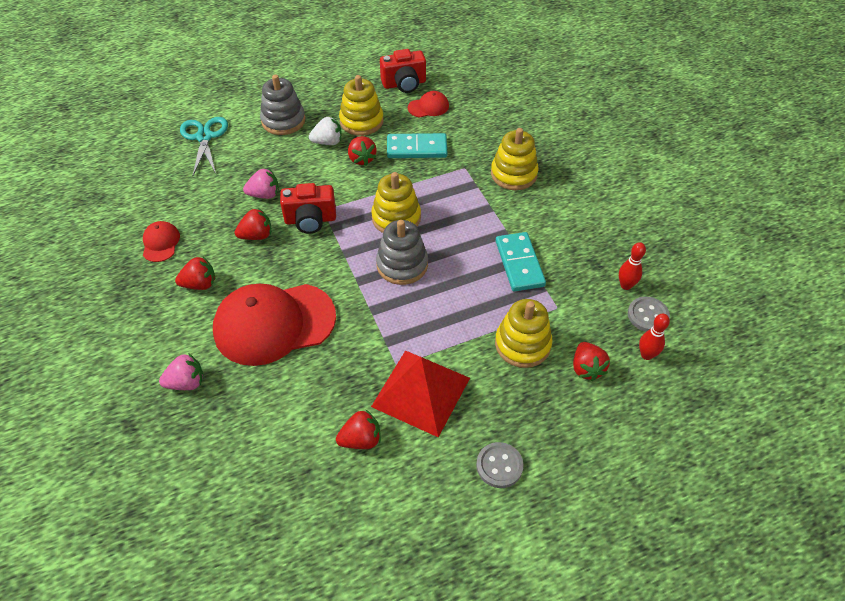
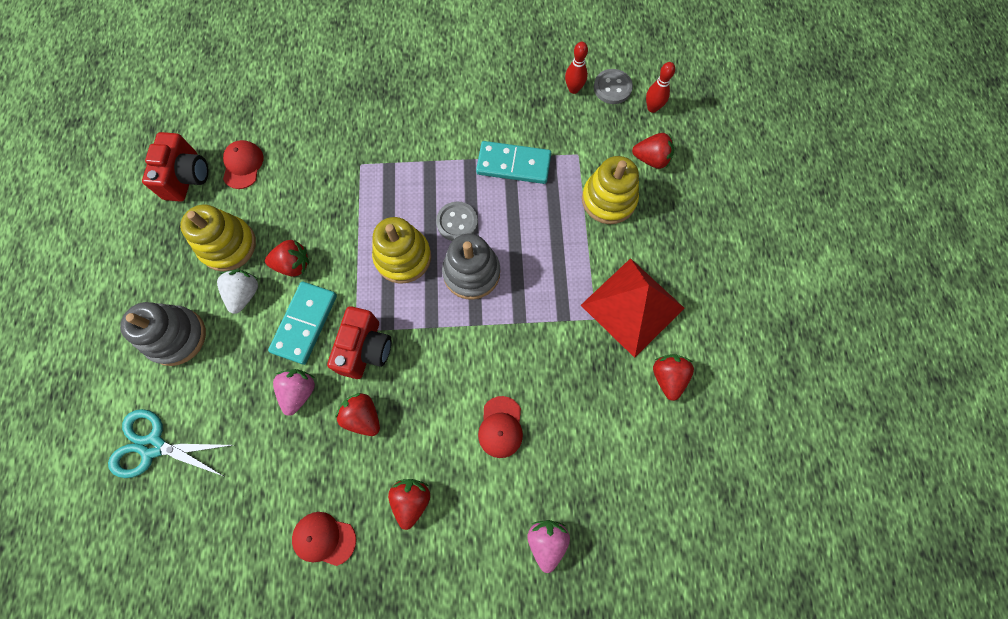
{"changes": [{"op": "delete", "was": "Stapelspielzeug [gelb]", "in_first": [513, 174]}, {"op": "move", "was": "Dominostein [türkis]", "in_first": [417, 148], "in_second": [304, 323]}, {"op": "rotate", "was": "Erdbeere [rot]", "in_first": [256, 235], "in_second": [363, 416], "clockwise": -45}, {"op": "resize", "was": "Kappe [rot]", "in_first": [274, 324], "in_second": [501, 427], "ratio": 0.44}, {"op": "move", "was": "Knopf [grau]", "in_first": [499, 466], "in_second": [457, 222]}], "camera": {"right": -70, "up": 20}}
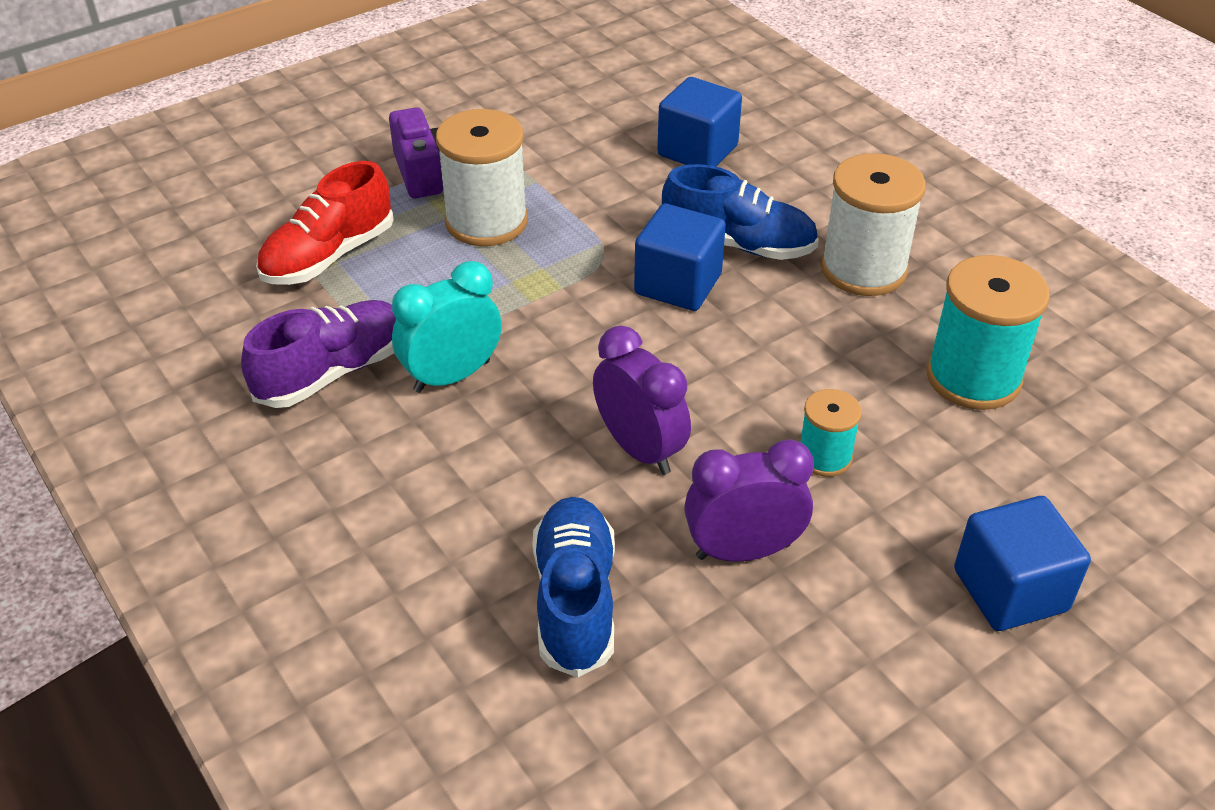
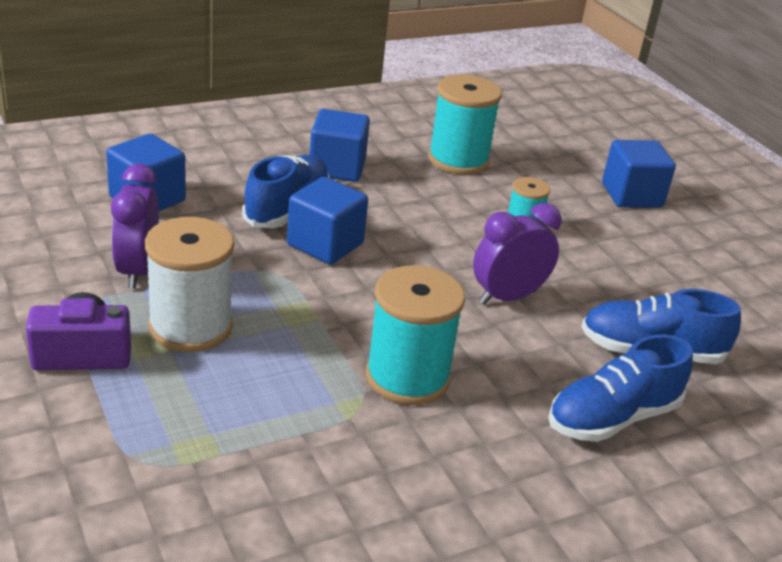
{"changes": [{"op": "replace", "was": "Garnrolle [weiß]", "now": "Kubus [blau]", "in_first": [863, 269], "in_second": [337, 168]}, {"op": "delete", "was": "Schuh [rot]", "in_first": [328, 256]}, {"op": "replace", "was": "Wecker [türkis]", "now": "Garnrolle [türkis]", "in_first": [452, 376], "in_second": [407, 377]}, {"op": "delete", "was": "Schuh [lila]", "in_first": [333, 372]}, {"op": "move", "was": "Wecker [lila]", "in_first": [743, 551], "in_second": [138, 270]}, {"op": "insert", "now": "Schuh [blau]", "in_second": [612, 418]}], "camera": {"right": -85, "up": -10}}
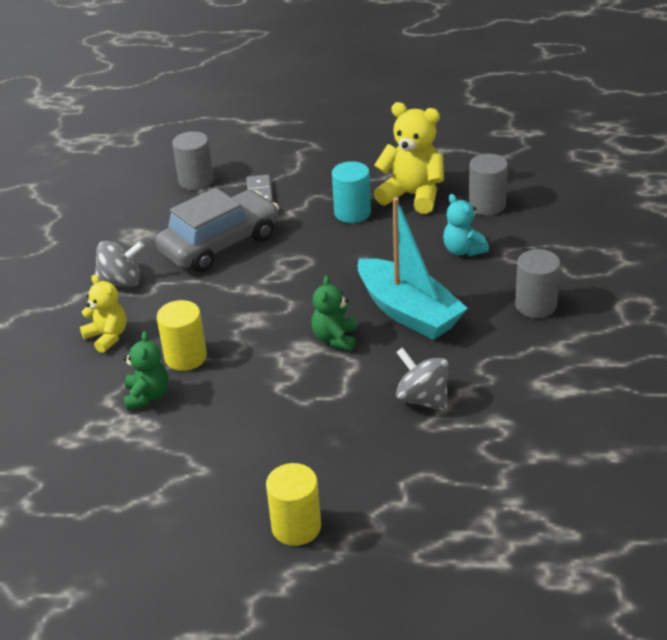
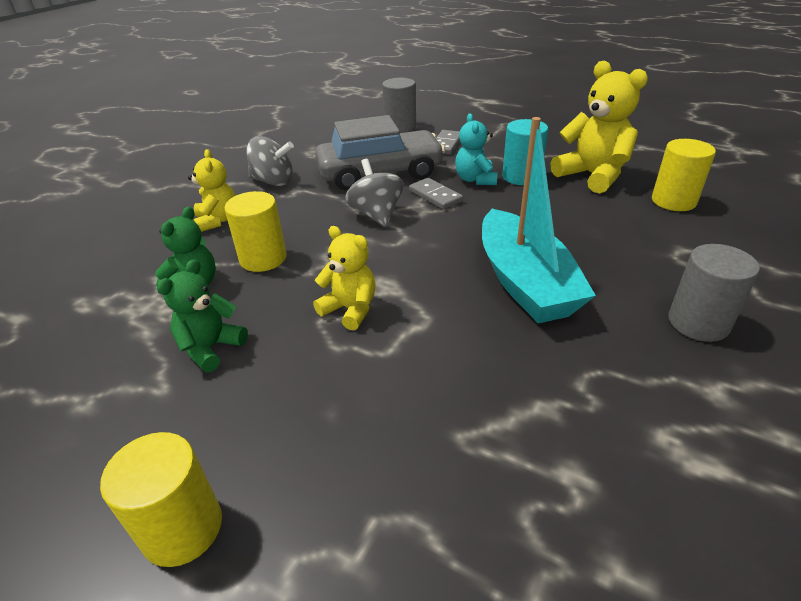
{"changes": [{"op": "recolor", "was": "Vollzylinder [grau]", "now": "Vollzylinder [gelb]", "in_first": [487, 205], "in_second": [673, 201]}, {"op": "move", "was": "Teddybär [türkis]", "in_first": [463, 250], "in_second": [475, 179]}, {"op": "move", "was": "Teddybär [grün]", "in_first": [335, 338], "in_second": [211, 348]}, {"op": "move", "was": "Kreisel [grau]", "in_first": [422, 399], "in_second": [376, 214]}, {"op": "insert", "now": "Dominostein [grau]", "in_second": [435, 196]}, {"op": "insert", "now": "Teddybär [gelb]", "in_second": [350, 309]}], "camera": {"right": 25, "up": 0}}
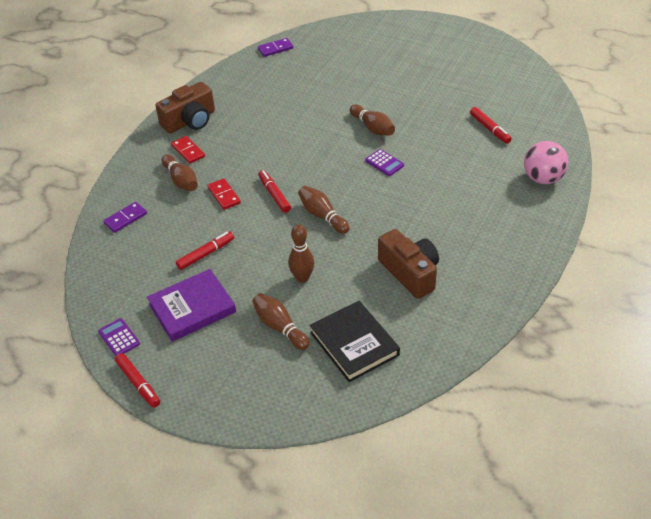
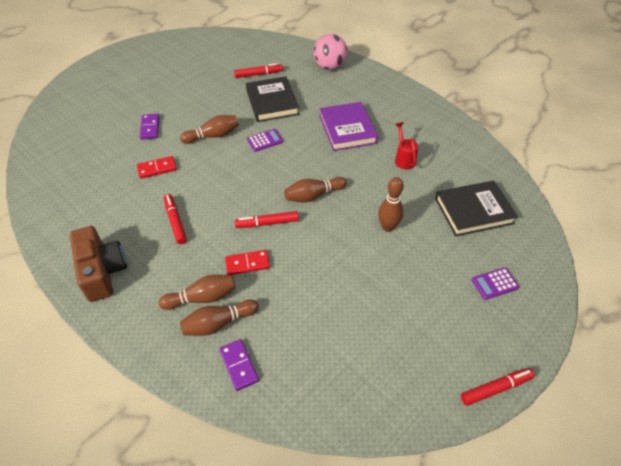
{"changes": [{"op": "move", "was": "Dominostein [lila]", "in_first": [275, 49], "in_second": [150, 128]}, {"op": "move", "was": "Dominostein [rot]", "in_first": [188, 151], "in_second": [157, 168]}, {"op": "replace", "was": "Kamera [braun]", "now": "Gießkanne [rot]", "in_first": [410, 273], "in_second": [404, 159]}, {"op": "move", "was": "Filzstift [rot]", "in_first": [206, 254], "in_second": [175, 221]}, {"op": "move", "was": "Buch [lila]", "in_first": [192, 308], "in_second": [347, 129]}, {"op": "move", "was": "Bowlingkegel [braun]", "in_first": [280, 327], "in_second": [218, 323]}, {"op": "move", "was": "Taschenrechner [lila]", "in_first": [119, 338], "in_second": [494, 283]}, {"op": "insert", "now": "Buch [schwarz]", "in_second": [272, 102]}], "camera": {"right": -75, "up": 5}}
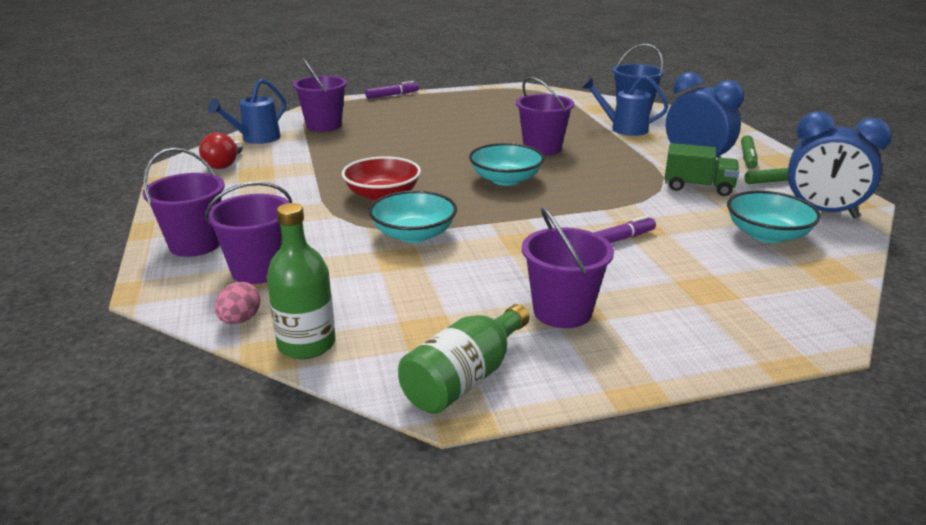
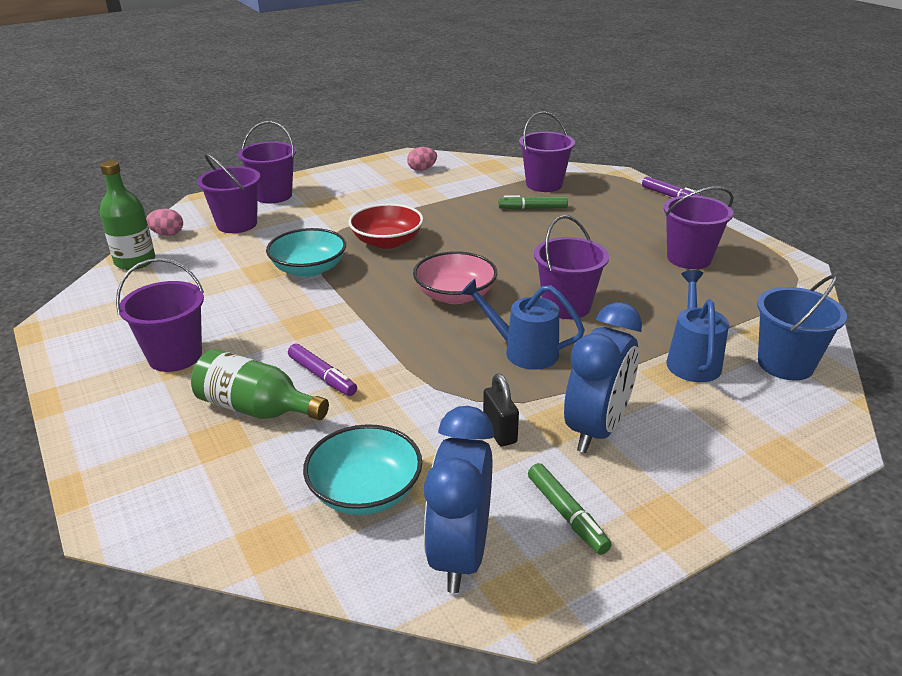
{"changes": [{"op": "move", "was": "Gießkanne [blau]", "in_first": [256, 139], "in_second": [523, 351]}, {"op": "replace", "was": "Glühbirne [rot]", "now": "Ei [rosa]", "in_first": [224, 164], "in_second": [422, 169]}, {"op": "move", "was": "Filzstift [grün]", "in_first": [748, 158], "in_second": [533, 208]}, {"op": "recolor", "was": "Schüssel [türkis]", "now": "Schüssel [rosa]", "in_first": [505, 179], "in_second": [455, 295]}, {"op": "replace", "was": "Lastwagen [grün]", "now": "Vorhängeschloss [schwarz]", "in_first": [698, 187], "in_second": [499, 432]}, {"op": "move", "was": "Flasche [grün]", "in_first": [465, 378], "in_second": [257, 409]}, {"op": "insert", "now": "Eimer [lila]", "in_second": [689, 258]}], "camera": {"right": 75, "up": 5}}
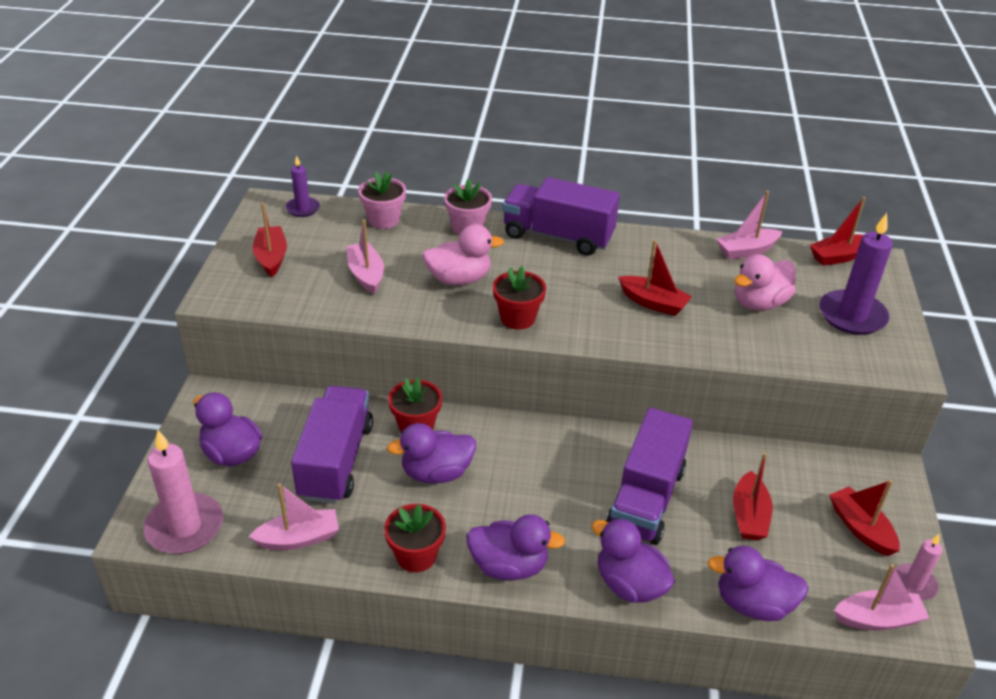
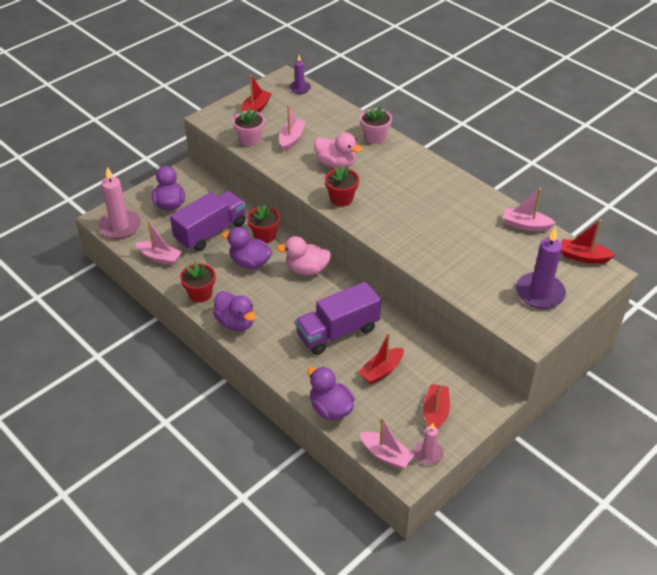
{"changes": [{"op": "move", "was": "Blumentopf [rosa]", "in_first": [384, 220], "in_second": [250, 139]}, {"op": "delete", "was": "Lastwagen [lila]", "in_first": [558, 236]}, {"op": "delete", "was": "Boot [rot]", "in_first": [653, 303]}, {"op": "move", "was": "Ente [rosa]", "in_first": [759, 303], "in_second": [307, 269]}, {"op": "delete", "was": "Ente [lila]", "in_first": [629, 584]}], "camera": {"right": 40, "up": 5}}
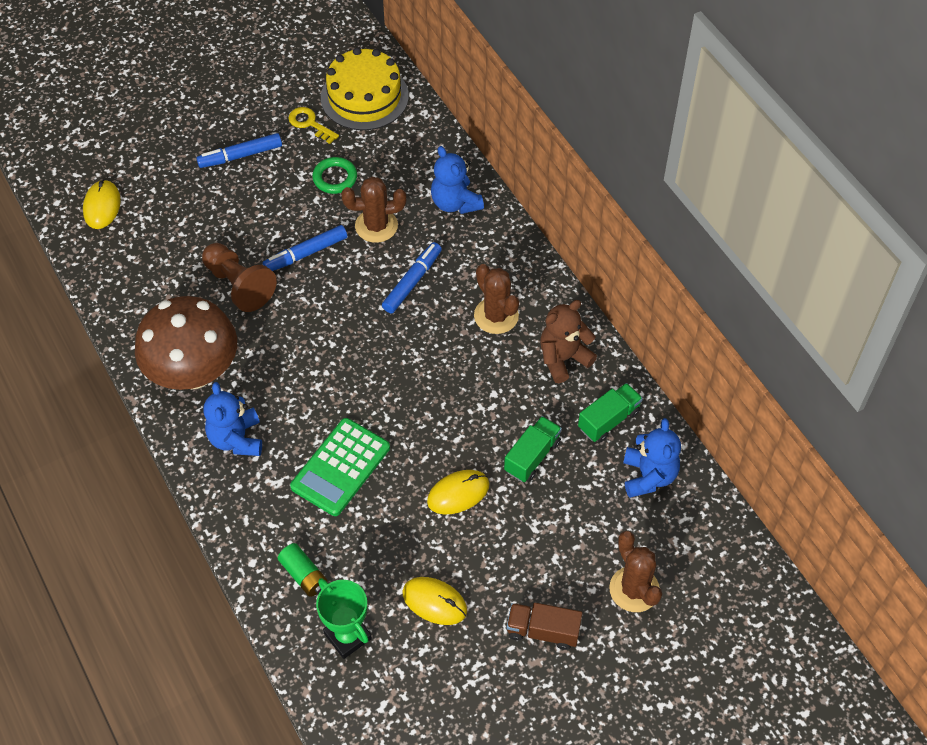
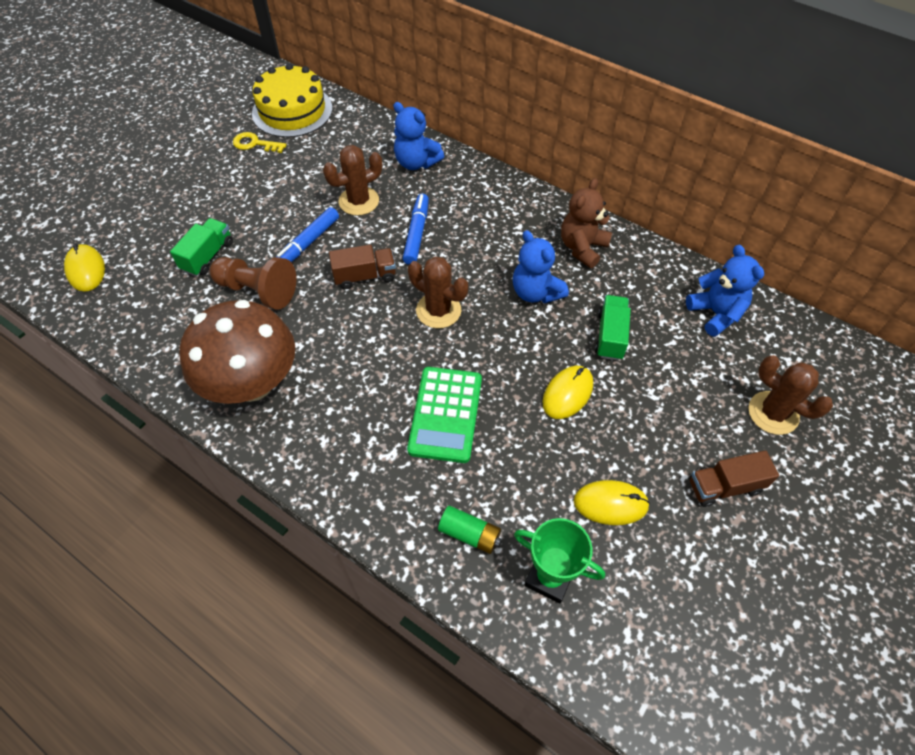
{"changes": [{"op": "delete", "was": "Filzstift [blau]", "in_first": [240, 155]}, {"op": "delete", "was": "Ring [grün]", "in_first": [335, 178]}, {"op": "move", "was": "Kaktus [braun]", "in_first": [496, 316], "in_second": [438, 310]}, {"op": "move", "was": "Teddybär [blau]", "in_first": [236, 439], "in_second": [536, 292]}, {"op": "move", "was": "Lastwagen [grün]", "in_first": [609, 420], "in_second": [208, 256]}, {"op": "insert", "now": "Lastwagen [braun]", "in_second": [365, 276]}], "camera": {"right": -25, "up": 0}}
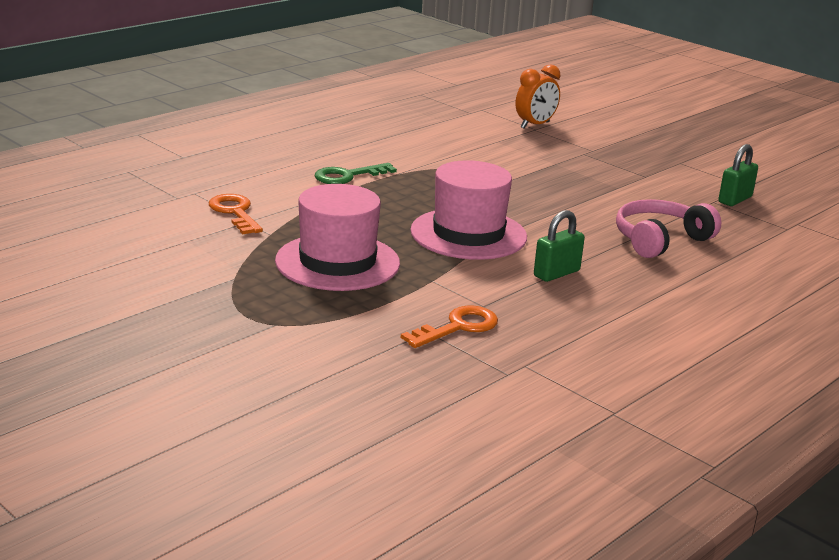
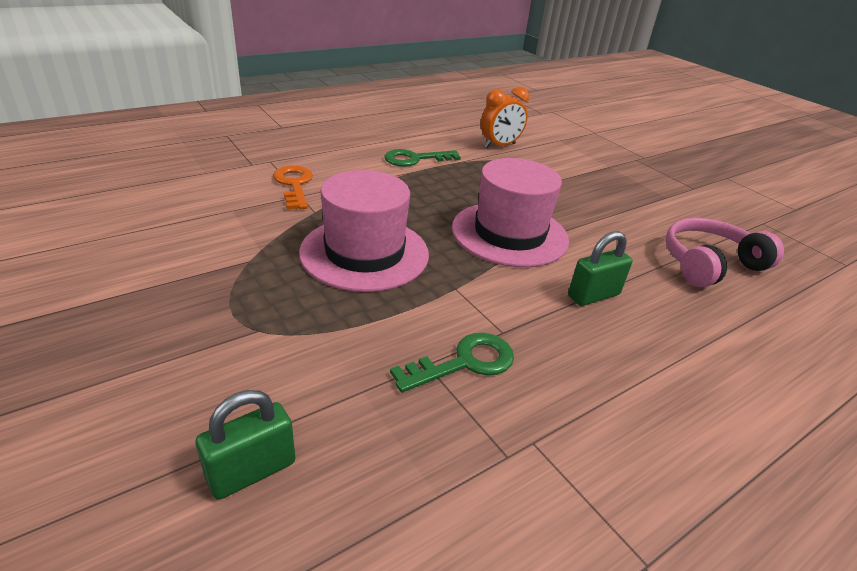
{"changes": [{"op": "move", "was": "Wecker [orange]", "in_first": [535, 125], "in_second": [499, 146]}, {"op": "move", "was": "Vorhängeschloss [grün]", "in_first": [735, 199], "in_second": [252, 471]}, {"op": "recolor", "was": "Schlüssel [orange]", "now": "Schlüssel [grün]", "in_first": [458, 327], "in_second": [464, 363]}], "camera": {"right": 10, "up": 10}}
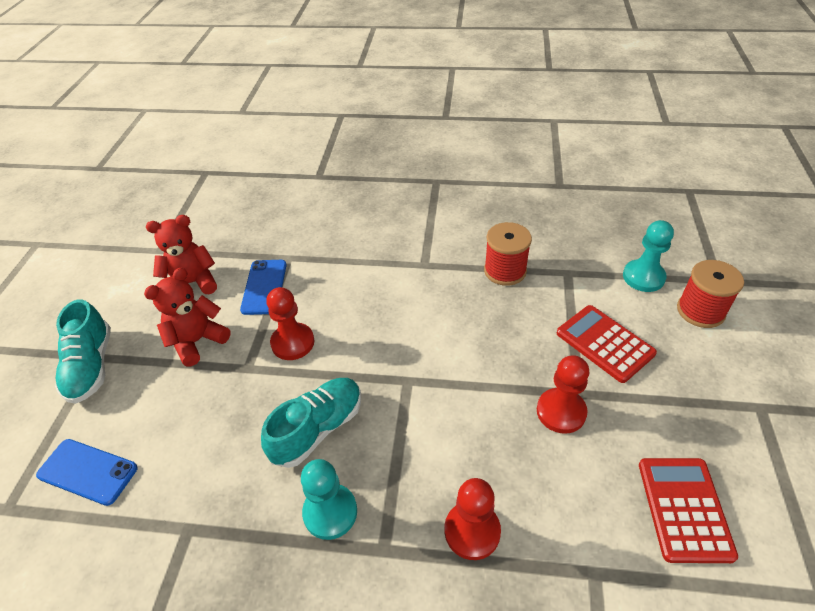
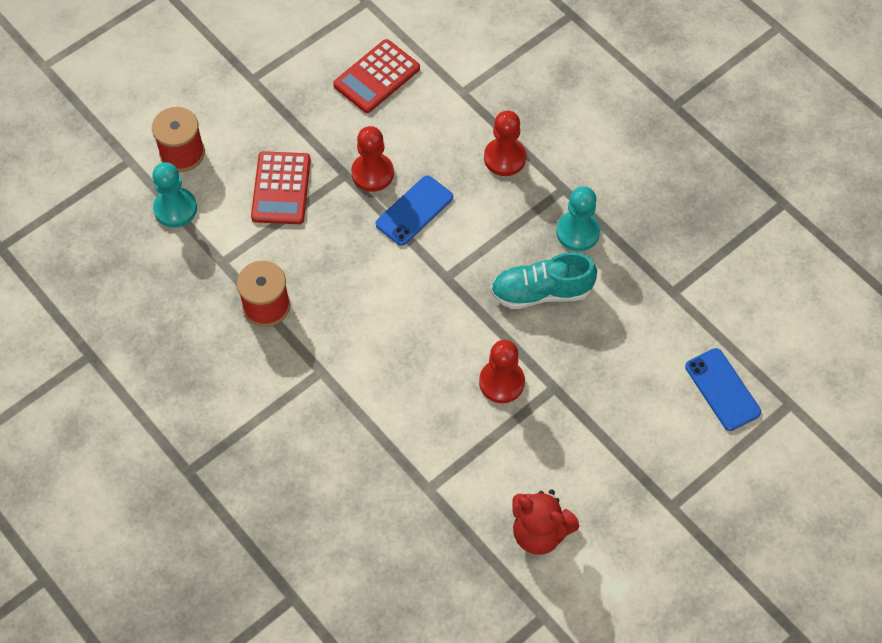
{"changes": [{"op": "move", "was": "Handy [blau]", "in_first": [264, 287], "in_second": [414, 211]}, {"op": "delete", "was": "Teddybär [rot]", "in_first": [197, 341]}, {"op": "delete", "was": "Schuh [türkis]", "in_first": [91, 366]}], "camera": {"right": -140, "up": 15}}
